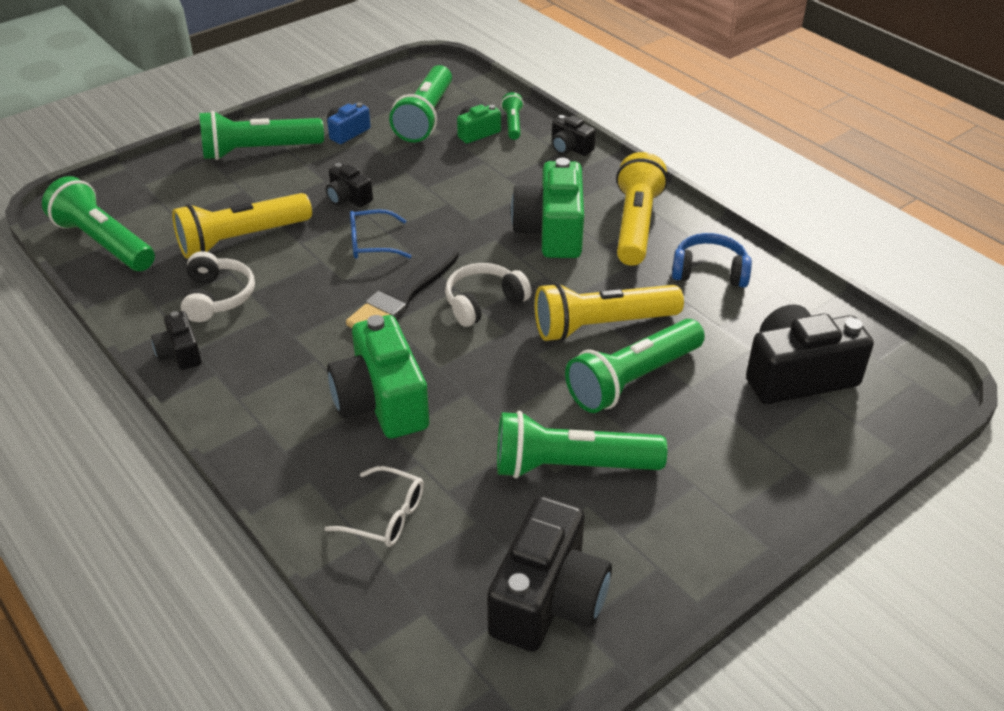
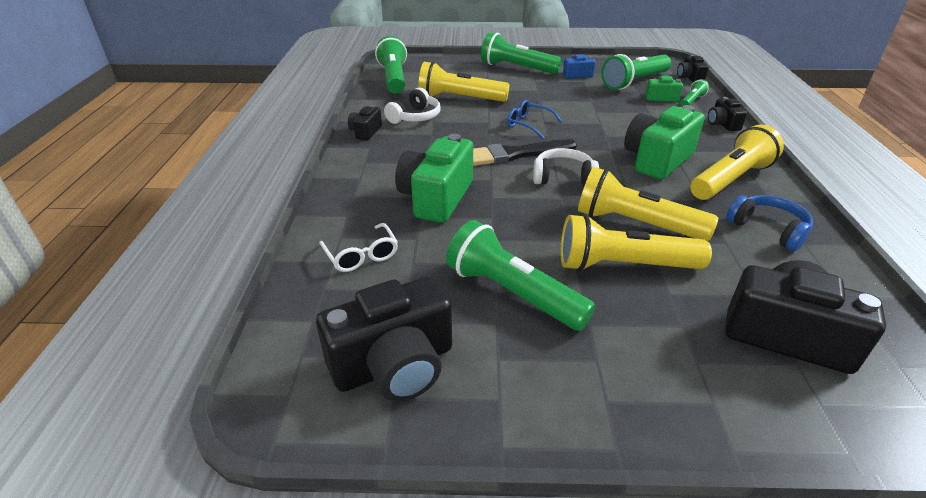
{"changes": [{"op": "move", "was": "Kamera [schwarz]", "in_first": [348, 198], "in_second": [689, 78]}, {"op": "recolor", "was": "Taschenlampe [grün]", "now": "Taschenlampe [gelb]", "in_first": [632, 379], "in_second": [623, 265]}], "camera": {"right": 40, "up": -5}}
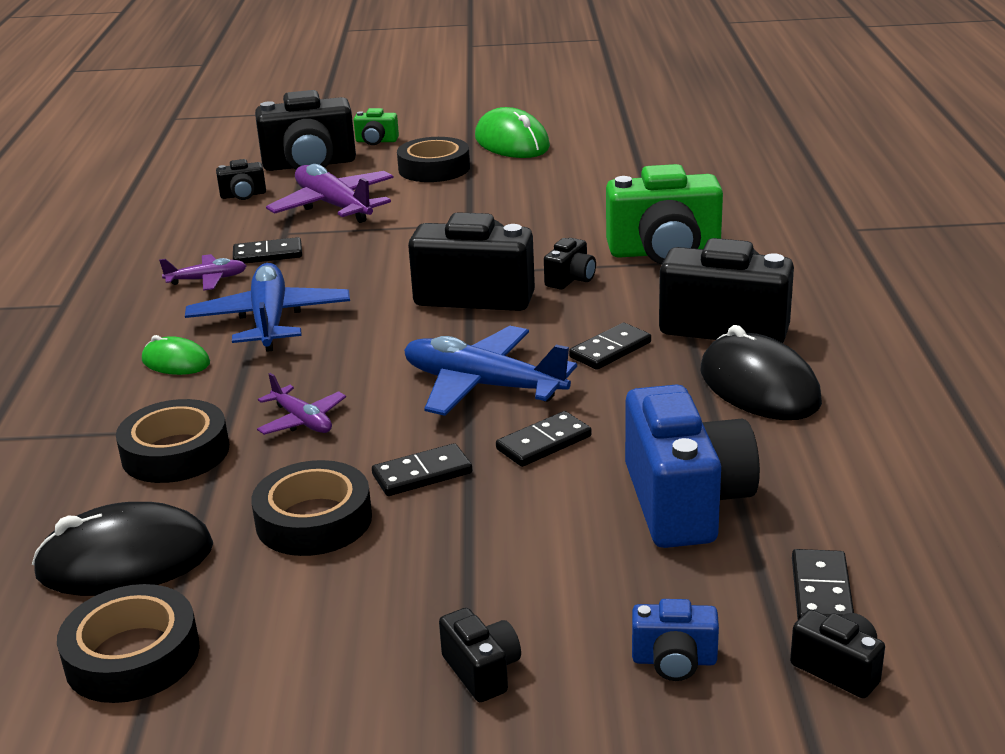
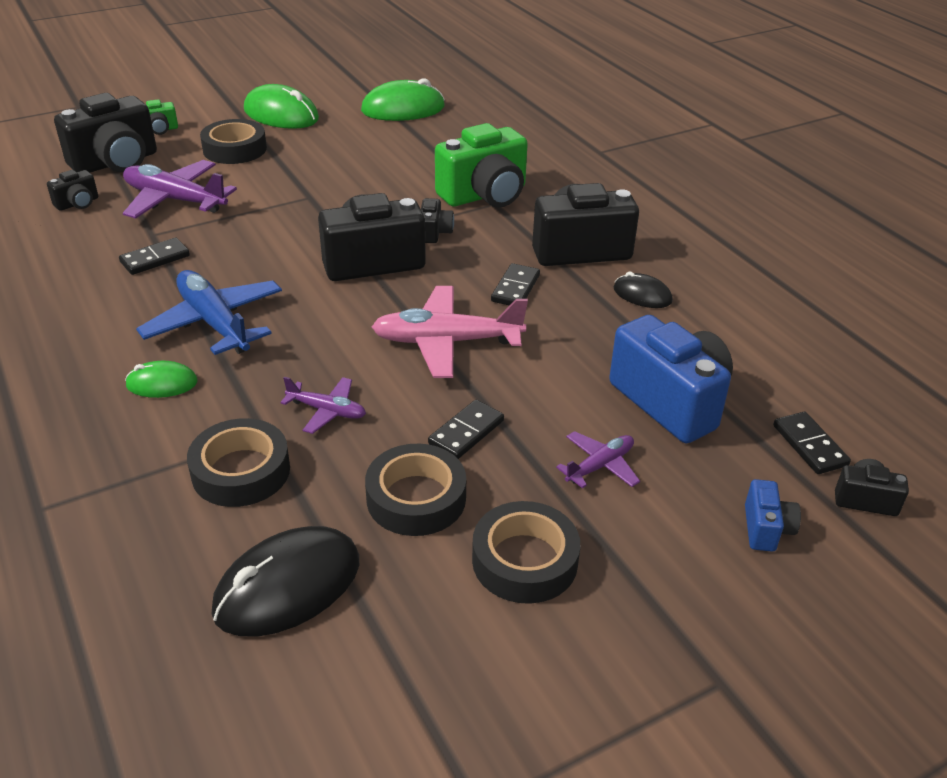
{"changes": [{"op": "move", "was": "Flugzeug [lila]", "in_first": [207, 280], "in_second": [600, 466]}, {"op": "resize", "was": "Computermaus [schwarz]", "in_first": [759, 386], "in_second": [642, 295], "ratio": 0.55}, {"op": "recolor", "was": "Flugzeug [blau]", "now": "Flugzeug [rosa]", "in_first": [483, 386], "in_second": [446, 342]}, {"op": "delete", "was": "Dominostein [schwarz]", "in_first": [543, 443]}, {"op": "move", "was": "Klebeband [schwarz]", "in_first": [132, 656], "in_second": [524, 560]}, {"op": "rotate", "was": "Kamera [blau]", "in_first": [674, 661], "in_second": [766, 529], "clockwise": -60}, {"op": "delete", "was": "Kamera [schwarz]", "in_first": [482, 671]}, {"op": "insert", "now": "Computermaus [grün]", "in_second": [403, 109]}], "camera": {"right": -30, "up": 10}}
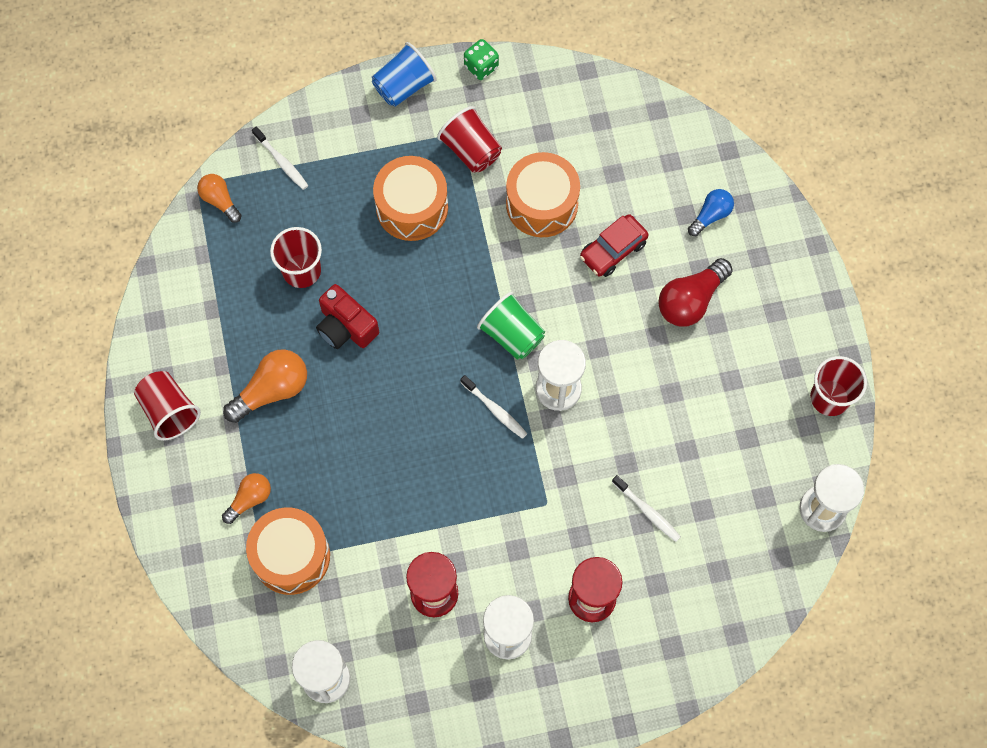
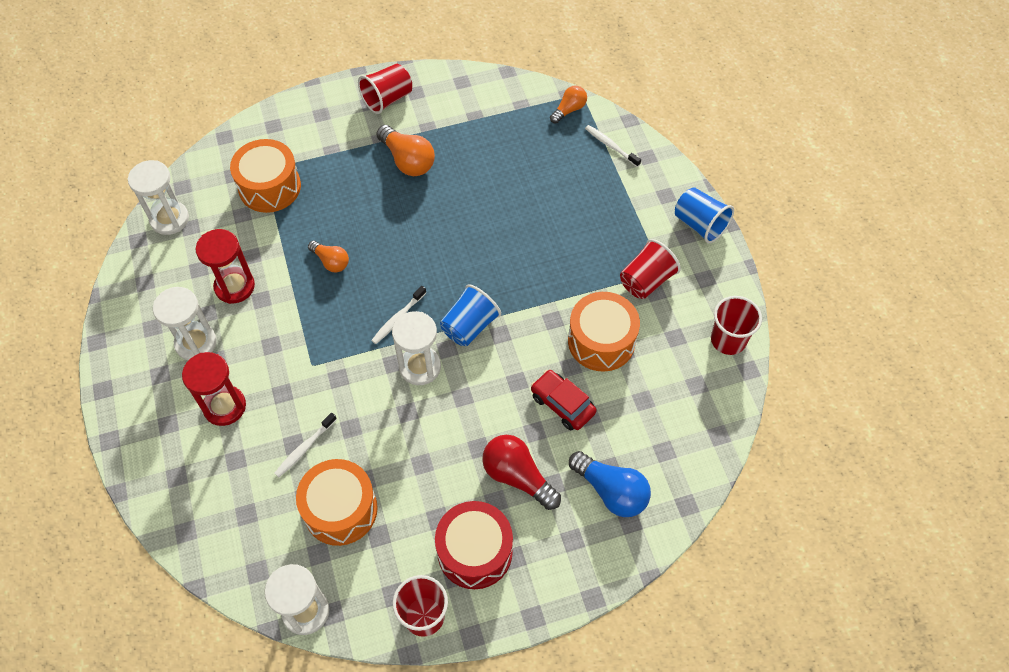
{"changes": [{"op": "delete", "was": "Spielwürfel [grün]", "in_first": [481, 66]}, {"op": "rotate", "was": "Zahnbürste [weiß]", "in_first": [281, 162], "in_second": [611, 146], "clockwise": 90}, {"op": "move", "was": "Trommel [orange]", "in_first": [412, 207], "in_second": [340, 509]}, {"op": "resize", "was": "Glühbirne [blau]", "in_first": [711, 215], "in_second": [611, 491], "ratio": 1.62}, {"op": "move", "was": "Becher [rot]", "in_first": [301, 270], "in_second": [728, 340]}, {"op": "delete", "was": "Kamera [rot]", "in_first": [346, 327]}, {"op": "recolor", "was": "Becher [grün]", "now": "Becher [blau]", "in_first": [512, 334], "in_second": [469, 326]}, {"op": "move", "was": "Glühbirne [orange]", "in_first": [249, 499], "in_second": [331, 261]}, {"op": "insert", "now": "Trommel [rot]", "in_second": [475, 551]}], "camera": {"right": 85, "up": -10}}
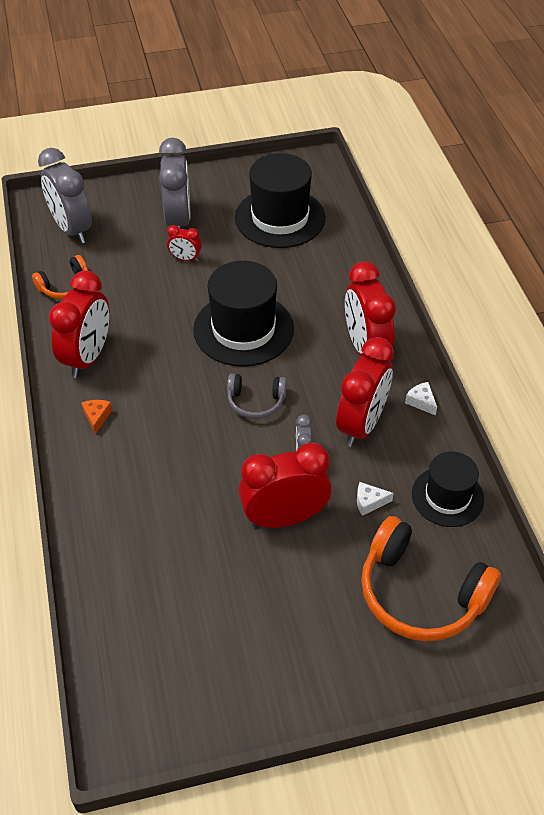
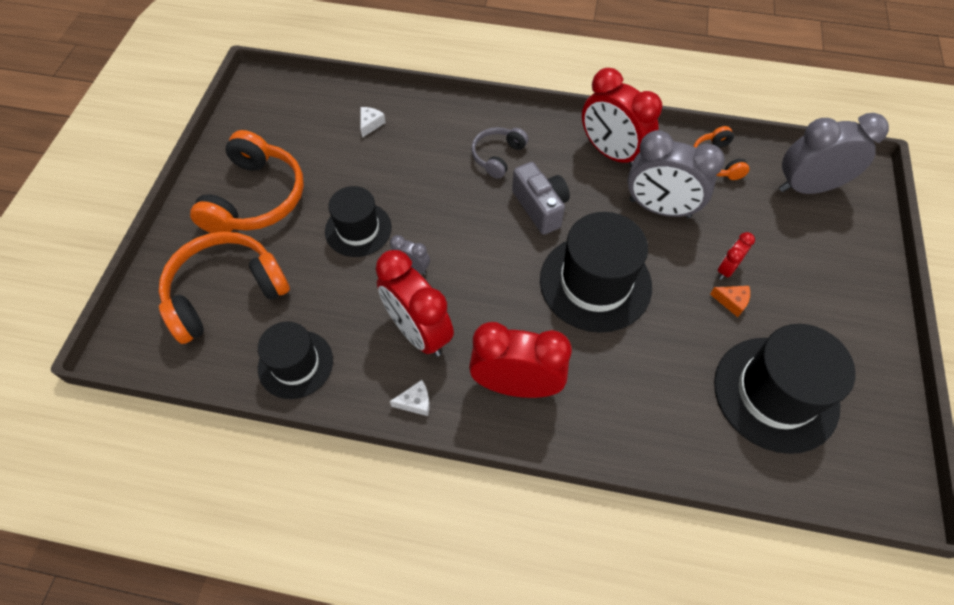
{"changes": [{"op": "move", "was": "Wecker [grau]", "in_first": [178, 221], "in_second": [659, 208]}, {"op": "move", "was": "Kopfhörer [grau]", "in_first": [256, 402], "in_second": [497, 156]}, {"op": "move", "was": "Käse [orange]", "in_first": [97, 417], "in_second": [731, 301]}, {"op": "replace", "was": "Wecker [rot]", "now": "Hut [schwarz]", "in_first": [284, 518], "in_second": [358, 229]}, {"op": "move", "was": "Käse [weiß]", "in_first": [369, 502], "in_second": [370, 124]}, {"op": "insert", "now": "Kopfhörer [orange]", "in_second": [256, 198]}, {"op": "insert", "now": "Kamera [grau]", "in_second": [540, 207]}], "camera": {"right": 115, "up": 10}}
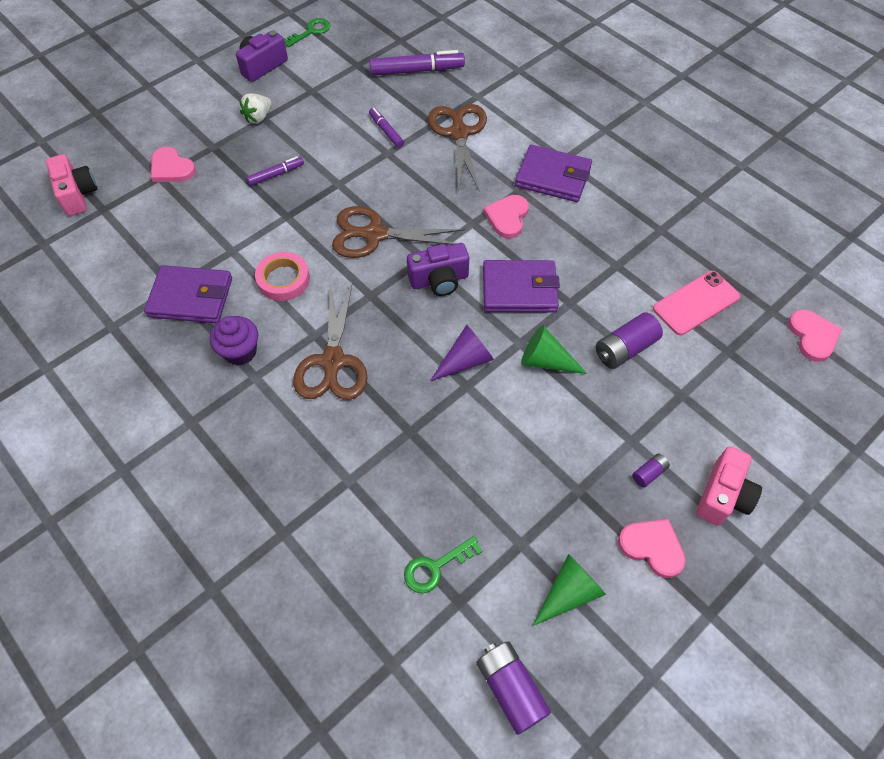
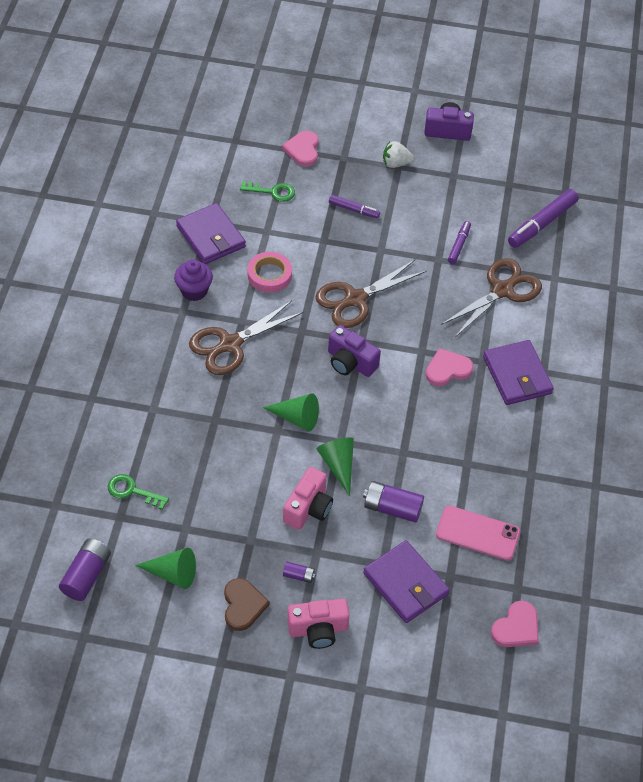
{"changes": [{"op": "move", "was": "Schlüssel [grün]", "in_first": [311, 31], "in_second": [272, 192]}, {"op": "rotate", "was": "Filzstift [lila]", "in_first": [417, 70], "in_second": [542, 224], "clockwise": 90}, {"op": "move", "was": "Kamera [rosa]", "in_first": [77, 194], "in_second": [308, 508]}, {"op": "rotate", "was": "Schere [braun]", "in_first": [373, 234], "in_second": [354, 300], "clockwise": -90}, {"op": "move", "was": "Geldbörse [lila]", "in_first": [519, 289], "in_second": [405, 584]}, {"op": "recolor", "was": "Kegel [lila]", "now": "Kegel [grün]", "in_first": [465, 361], "in_second": [296, 418]}, {"op": "recolor", "was": "Herz [rosa]", "now": "Herz [braun]", "in_first": [652, 547], "in_second": [243, 605]}], "camera": {"right": 50, "up": -5}}
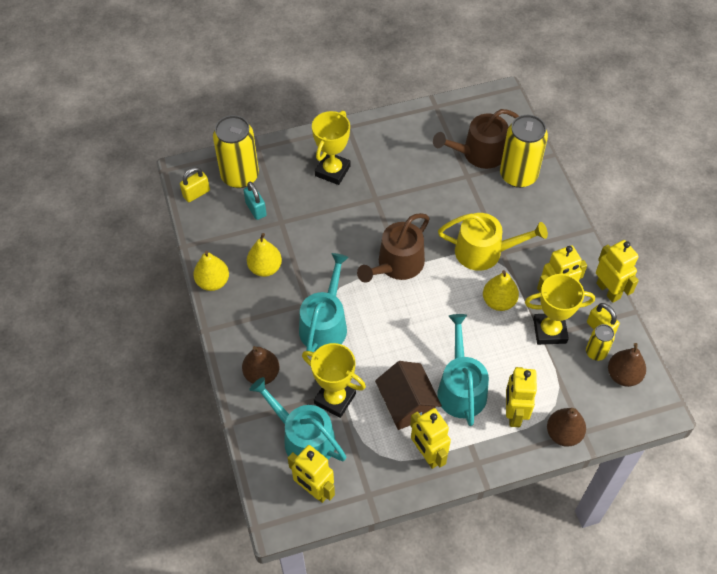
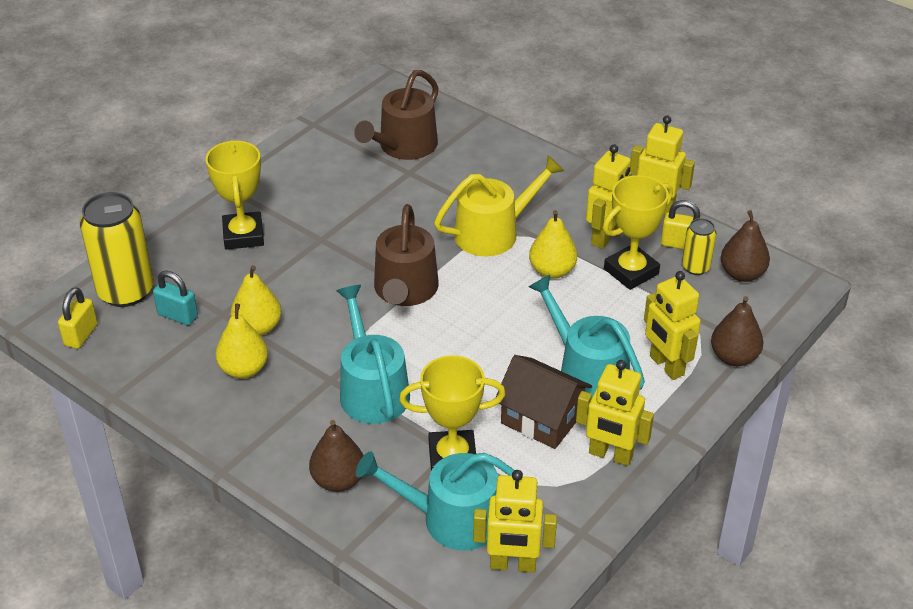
{"changes": [{"op": "delete", "was": "Dose [gelb]", "in_first": [518, 175]}, {"op": "move", "was": "Birne [gelb]", "in_first": [213, 282], "in_second": [258, 327]}], "camera": {"right": -35, "up": -15}}
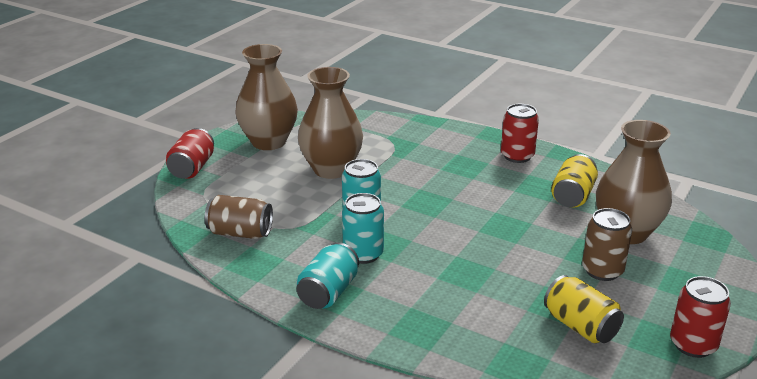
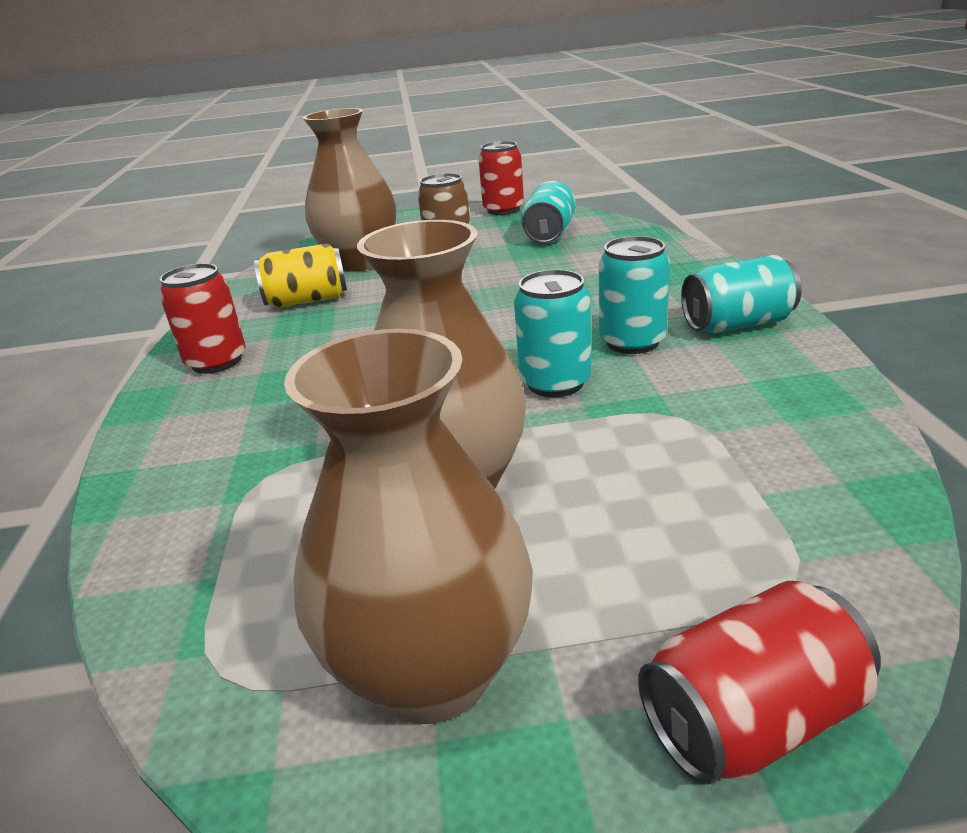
{"changes": [{"op": "delete", "was": "Dose [braun]", "in_first": [240, 233]}, {"op": "recolor", "was": "Dose [gelb]", "now": "Dose [türkis]", "in_first": [580, 326], "in_second": [549, 234]}], "camera": {"right": -125, "up": 0}}
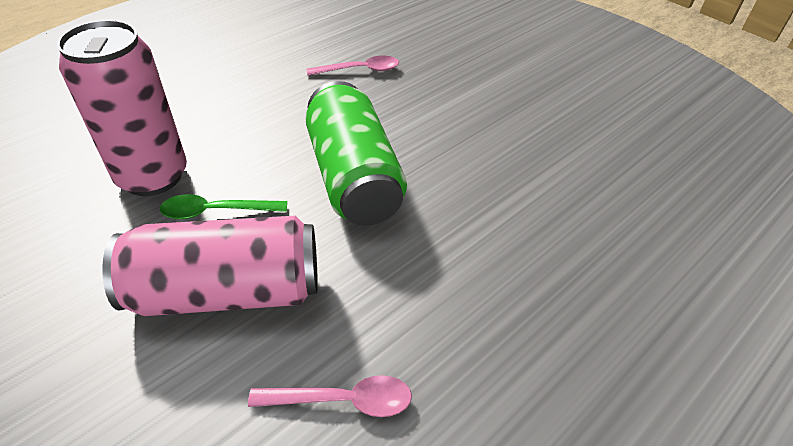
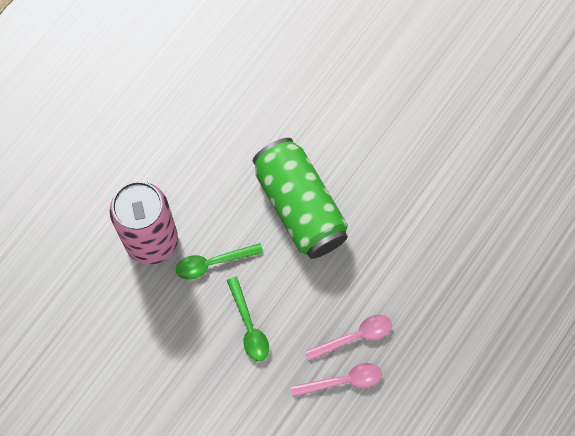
{"changes": [{"op": "move", "was": "Löffel [rosa]", "in_first": [360, 70], "in_second": [354, 337]}, {"op": "replace", "was": "Dose [rosa]", "now": "Löffel [grün]", "in_first": [227, 291], "in_second": [249, 326]}], "camera": {"right": -10, "up": 25}}
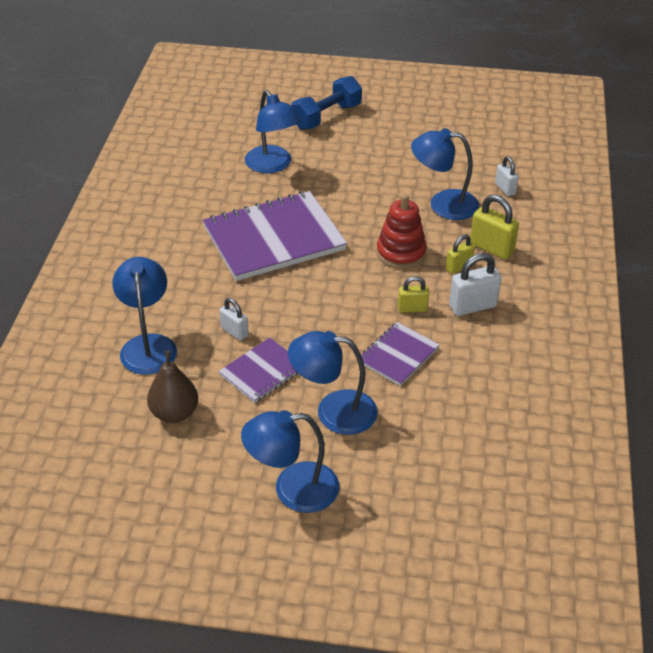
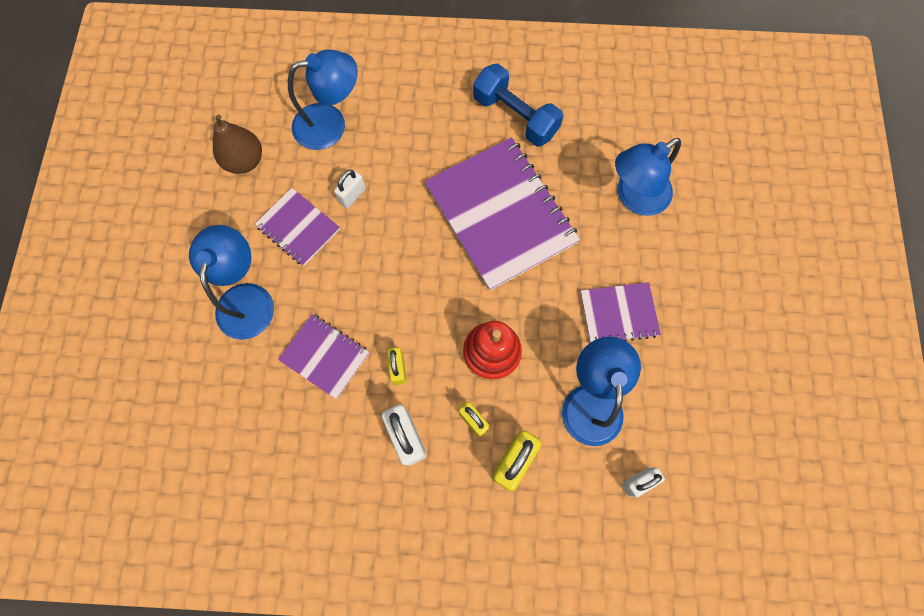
{"changes": [{"op": "move", "was": "Hantel [blau]", "in_first": [326, 117], "in_second": [515, 116]}, {"op": "delete", "was": "Lampe [blau]", "in_first": [293, 489]}, {"op": "insert", "now": "Notizbuch [lila]", "in_second": [618, 314]}], "camera": {"right": 85, "up": 30}}
